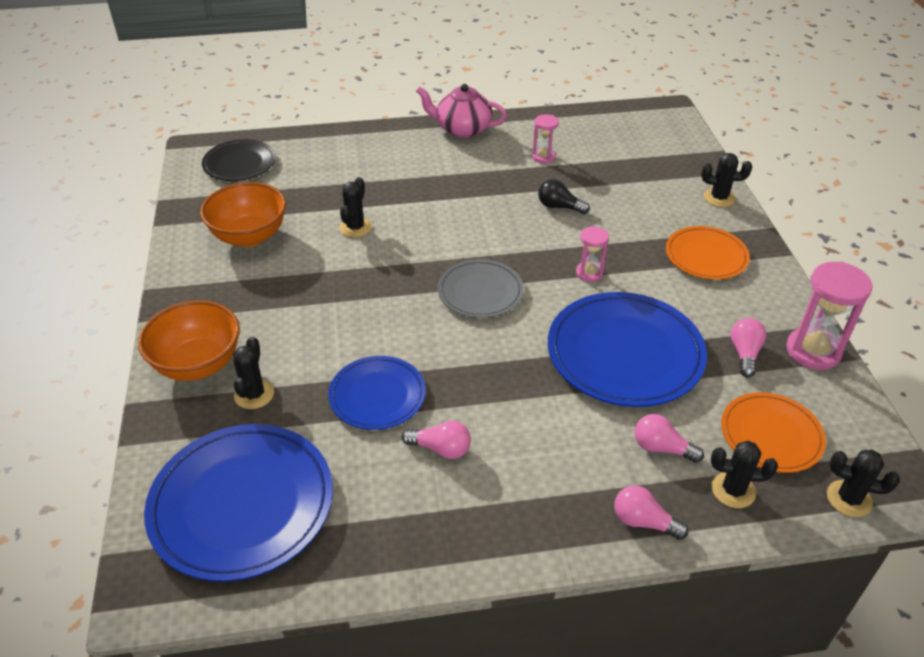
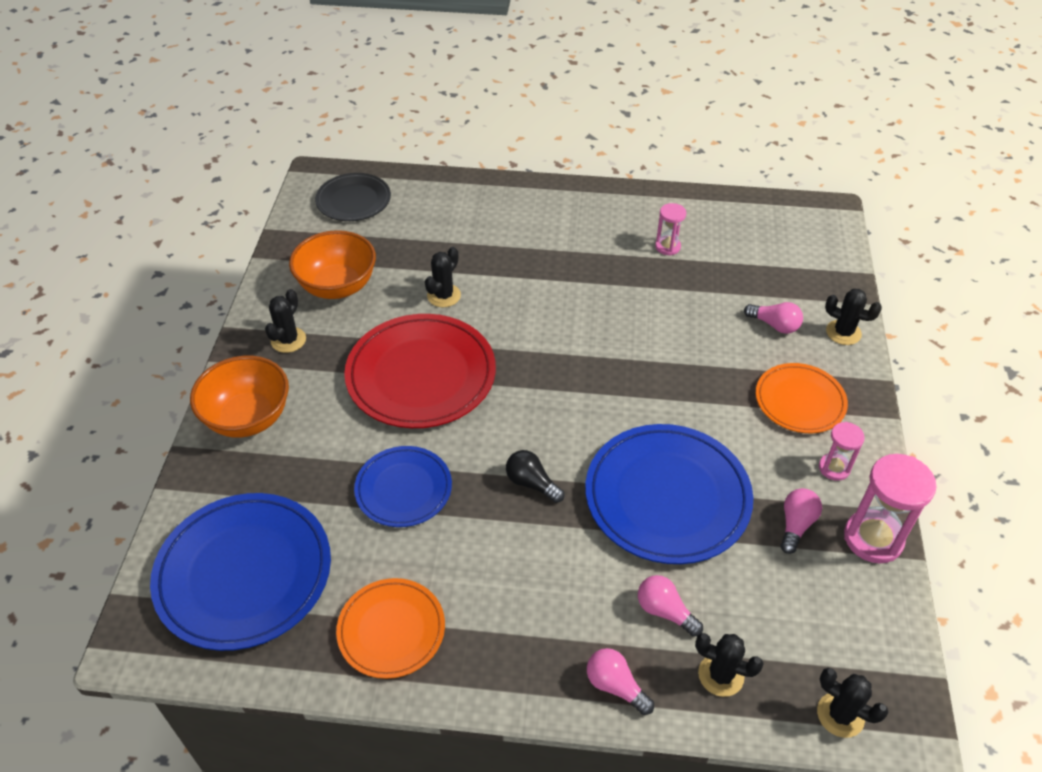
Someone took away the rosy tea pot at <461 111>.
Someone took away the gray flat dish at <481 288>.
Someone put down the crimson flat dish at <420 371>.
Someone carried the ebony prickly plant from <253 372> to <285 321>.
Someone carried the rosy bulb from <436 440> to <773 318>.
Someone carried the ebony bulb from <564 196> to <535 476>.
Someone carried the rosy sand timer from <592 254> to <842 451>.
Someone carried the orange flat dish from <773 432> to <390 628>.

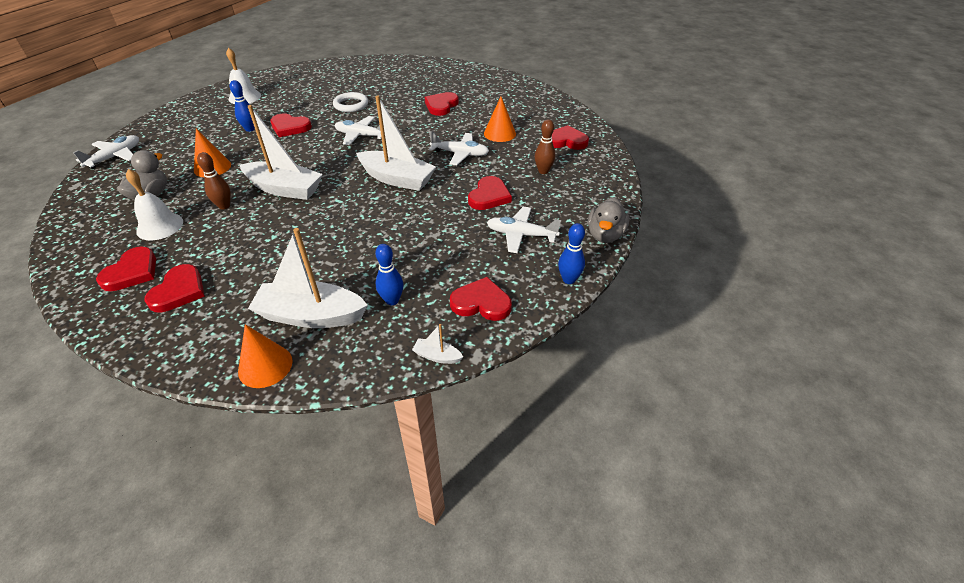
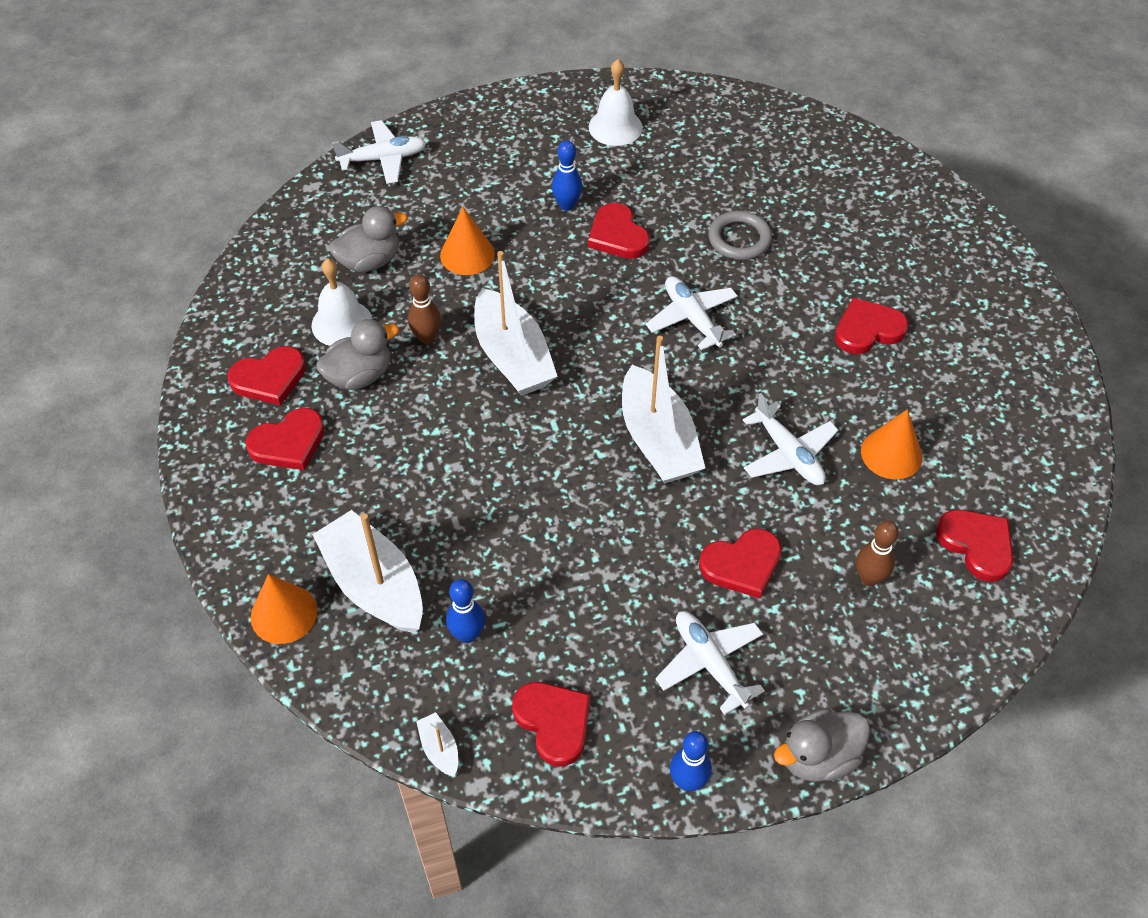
Someone put down the gray toy duck at <357 354>.
Someone repainted the pure white ring at <350 102>, which became the gray ring at <740 235>.

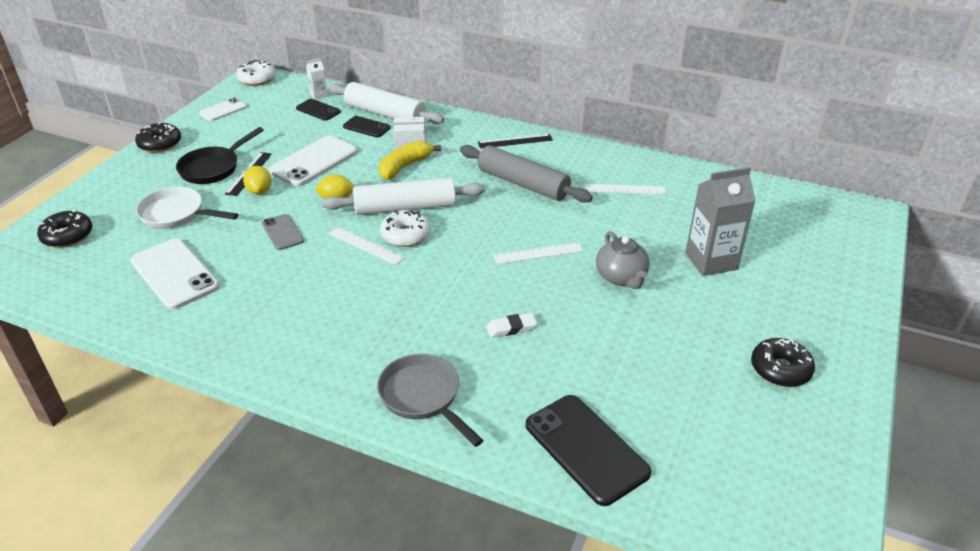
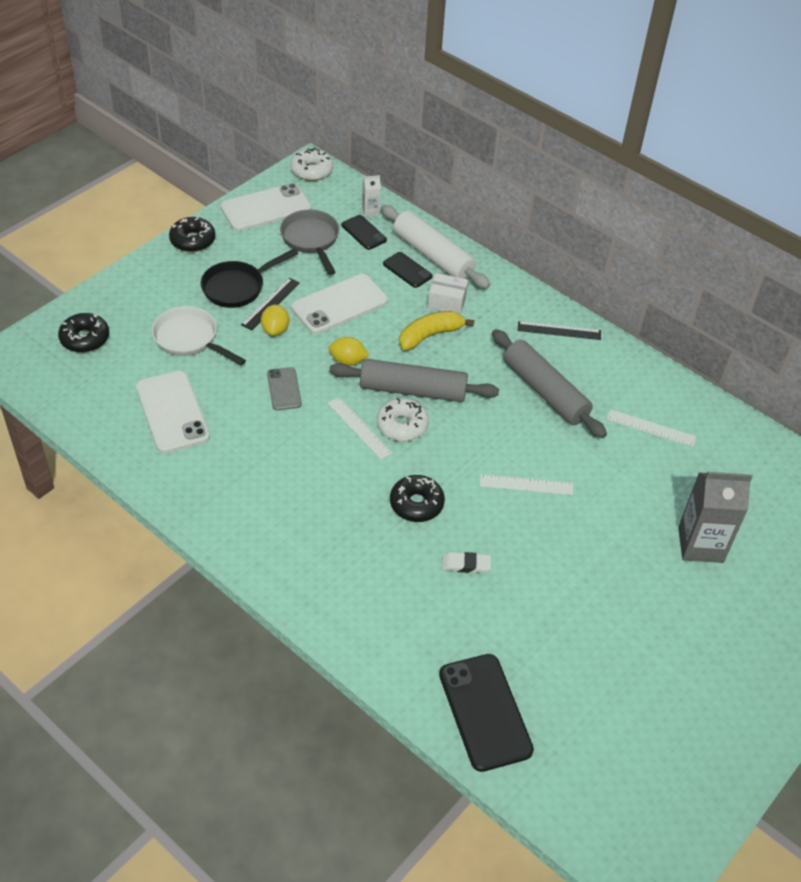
Someone took away the gray tea pot at <623 260>.
Someone carried the gray frying pan from <430 400> to <309 242>.
Someone carried the ebony glazed donut from <783 362> to <417 498>.
Someone repainted the pure white pastry roller at <403 196>, which became the gray pastry roller at <414 380>.
Someone scaled the pure white phone at <223 109> by 1.79.

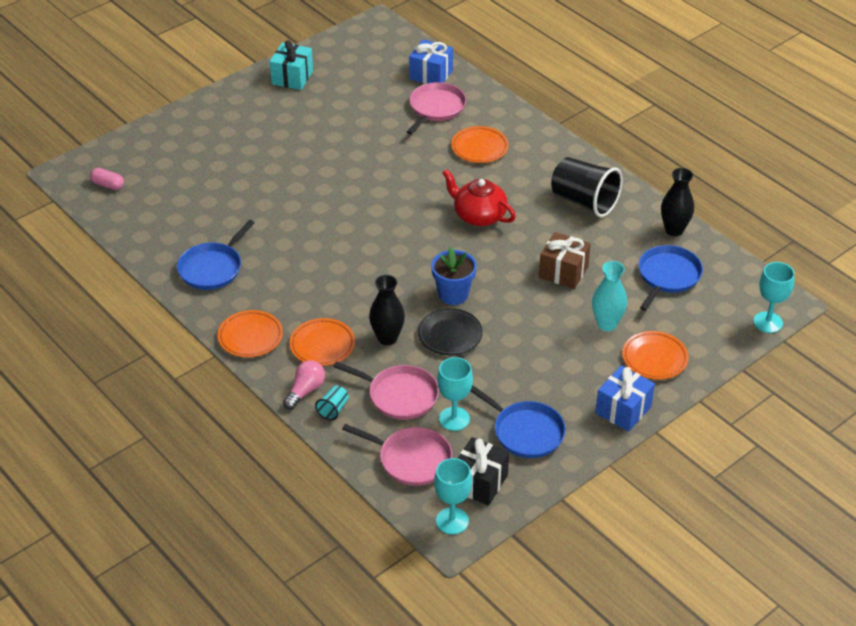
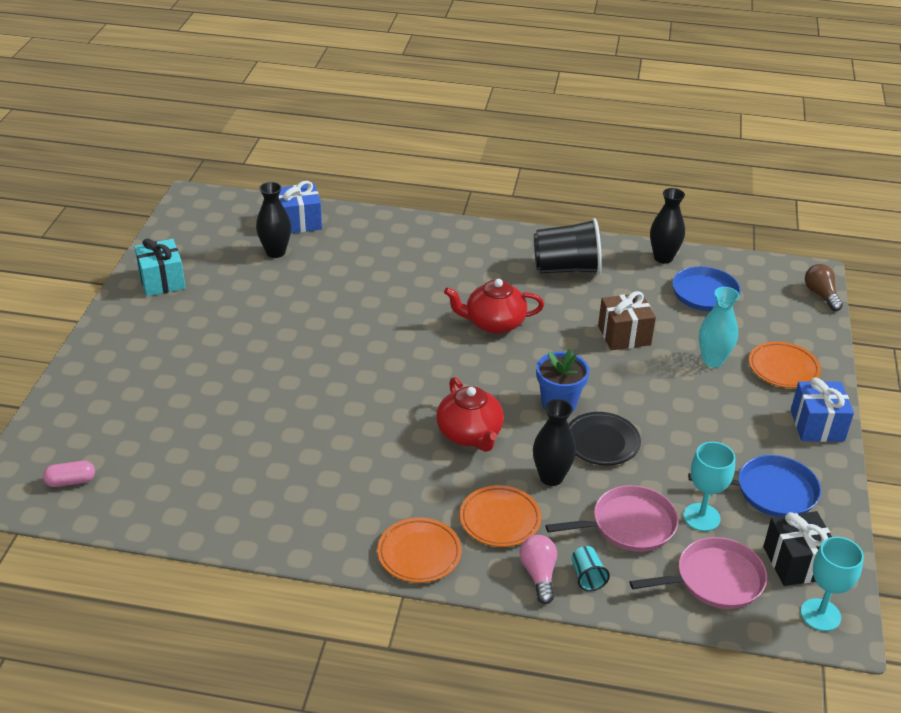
Someone took away the royal blue frying pan at <216 255>.
Someone took away the rosy frying pan at <436 108>.
Someone took away the orange flat dish at <479 144>.
Someone put down the ebony flower vase at <273 220>.
Someone put down the crimson tea pot at <470 414>.
Someone swapped the turquoise goblet at <774 297> for the russet bulb at <824 287>.

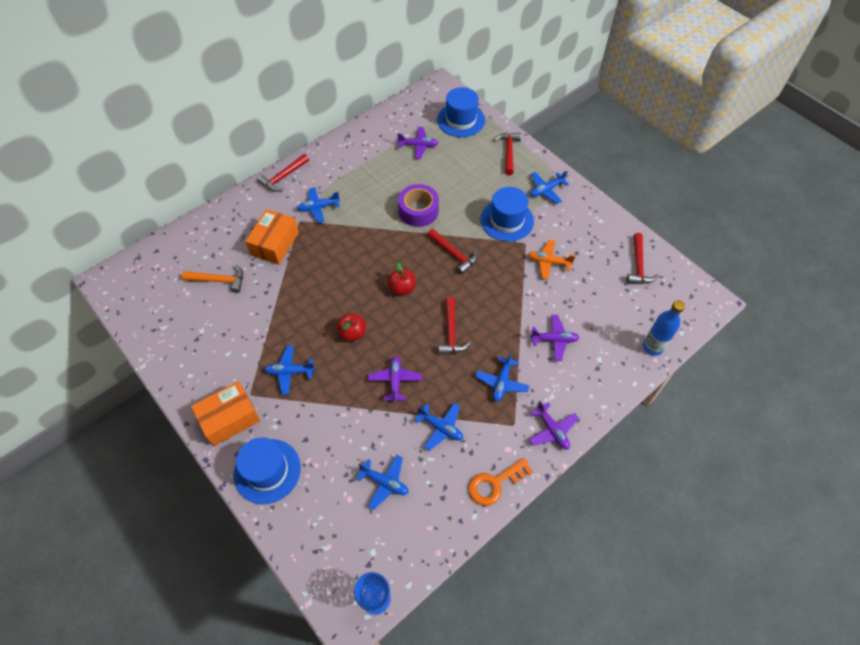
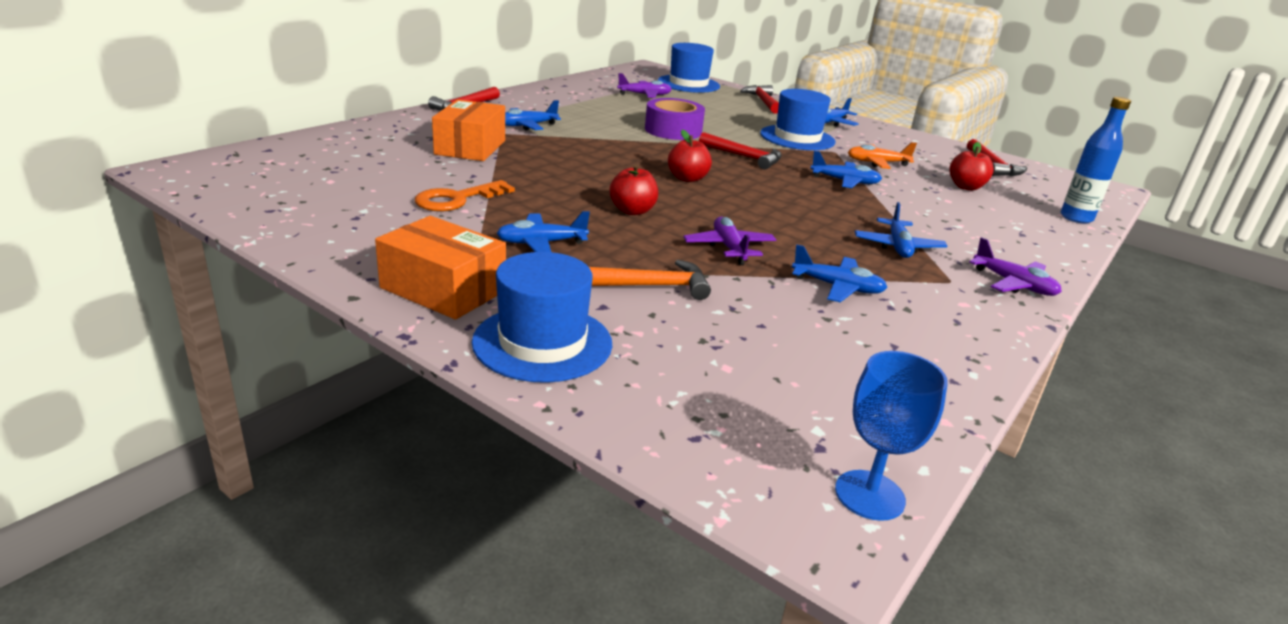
Someone took away the crimson carpenter's hammer at <454 325>.
Someone took away the purple aeroplane at <555 338>.
Someone put down the crimson toy apple at <971 166>.
Someone carried the orange carpenter's hammer from <212 279> to <650 280>.
Someone carried the royal blue aeroplane from <382 482> to <846 169>.
Someone carried the orange latchkey from <500 482> to <465 196>.
Someone rotated the orange package at <225 413> by 75 degrees clockwise.

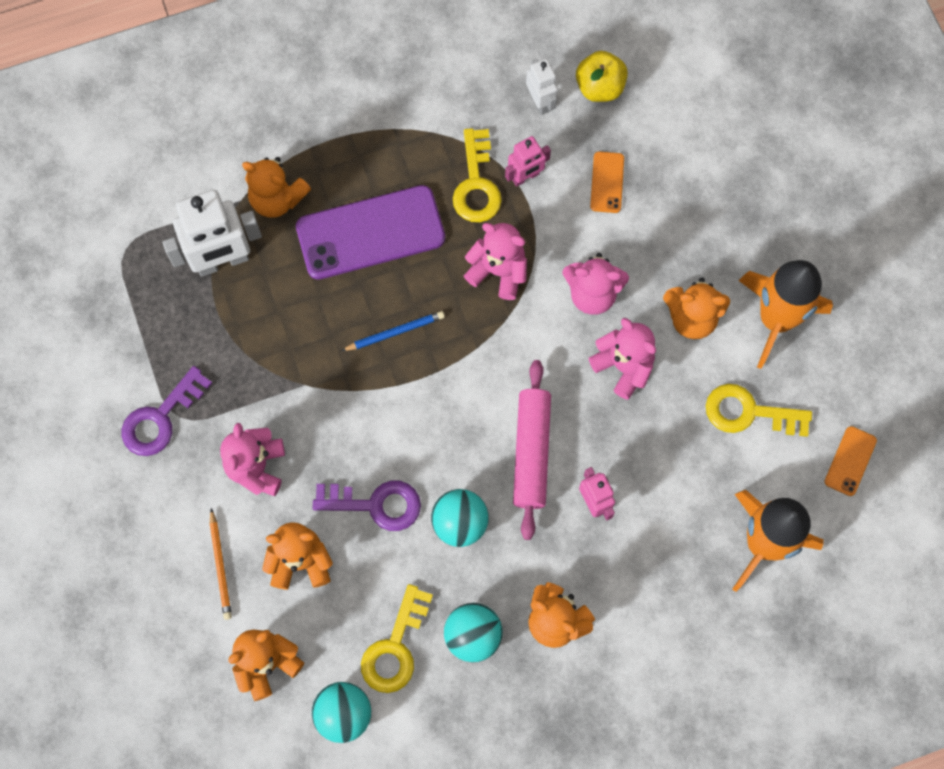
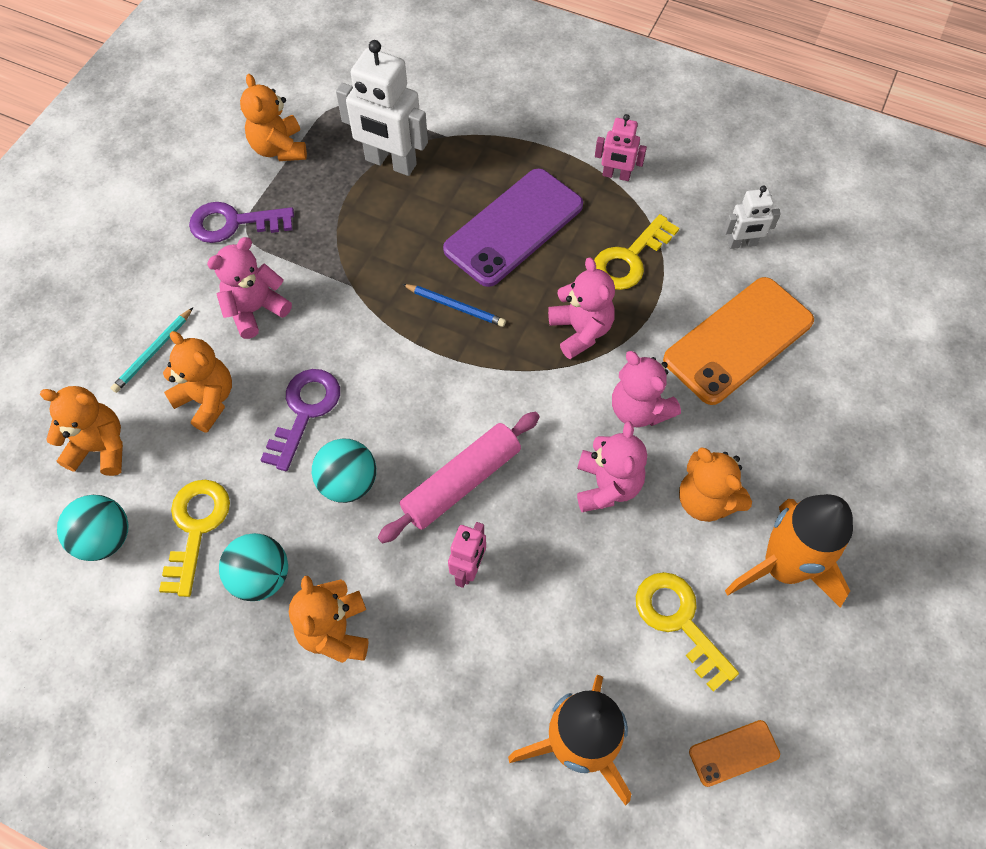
Someone took away the yellow toy apple at <602 76>.
Someone carried the orange stuffed bear from <276 187> to <273 117>.
Someone carried the rosy robot from <528 161> to <621 147>.
Someone repainted the orange pencil at <221 564>, which became the turquoise pencil at <152 350>.
Someone rotated the purple phone at <370 232> by 75 degrees counterclockwise.
Someone rotated the purple latchkey at <367 506> by 120 degrees counterclockwise.
Someone rotated the yellow latchkey at <397 638> by 120 degrees clockwise.
Someone rotated the pure white robot at <542 87> by 60 degrees clockwise.
Someone scaled the orange phone at <607 182> by 2.19.

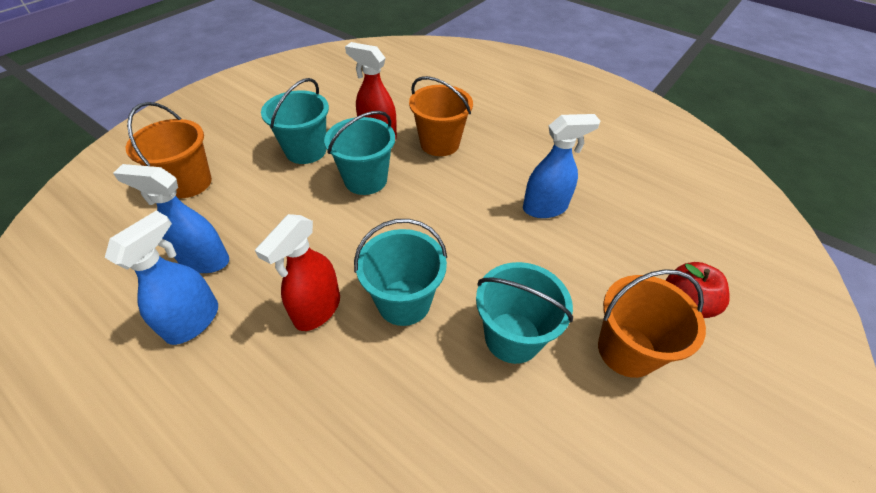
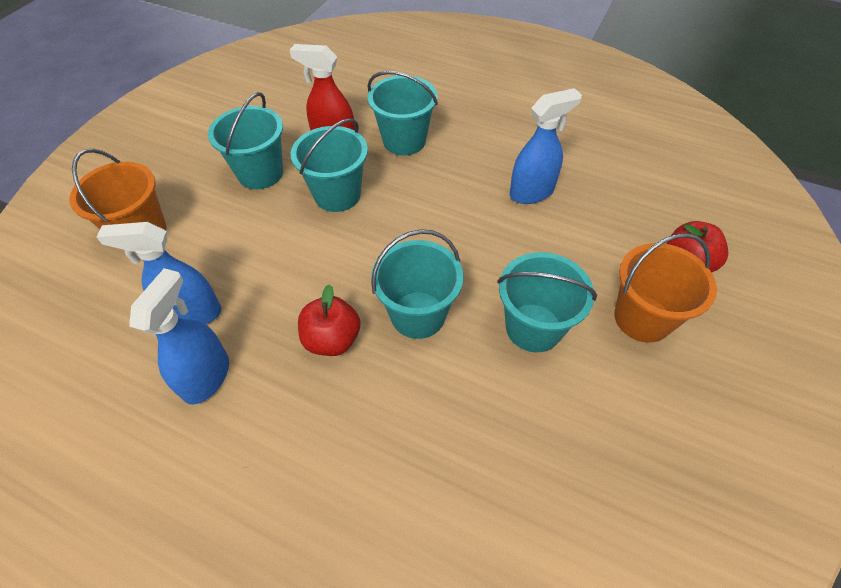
Someone swapped the crimson sprayer at <297 272> for the crimson toy apple at <329 320>.
Someone repainted the orange sand bucket at <441 116>, which became the turquoise sand bucket at <402 113>.

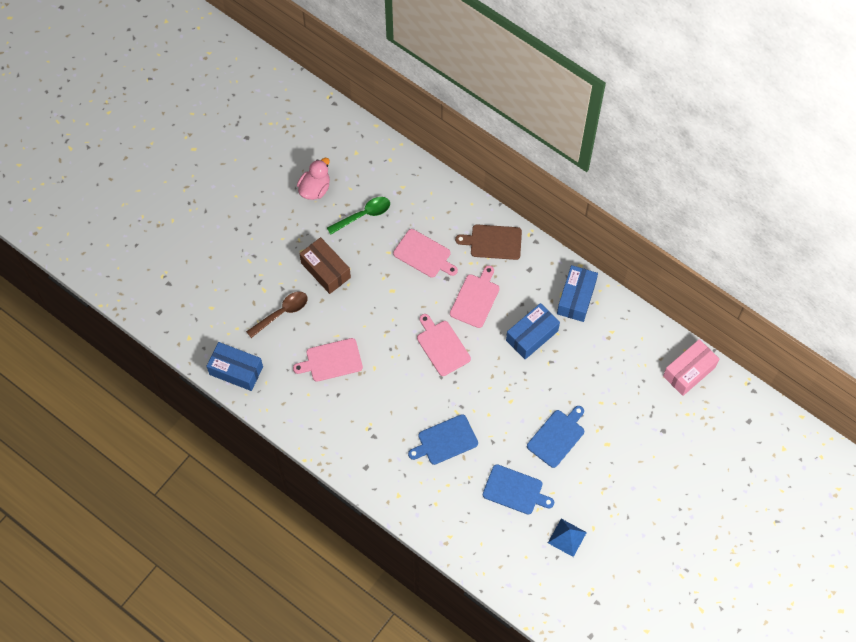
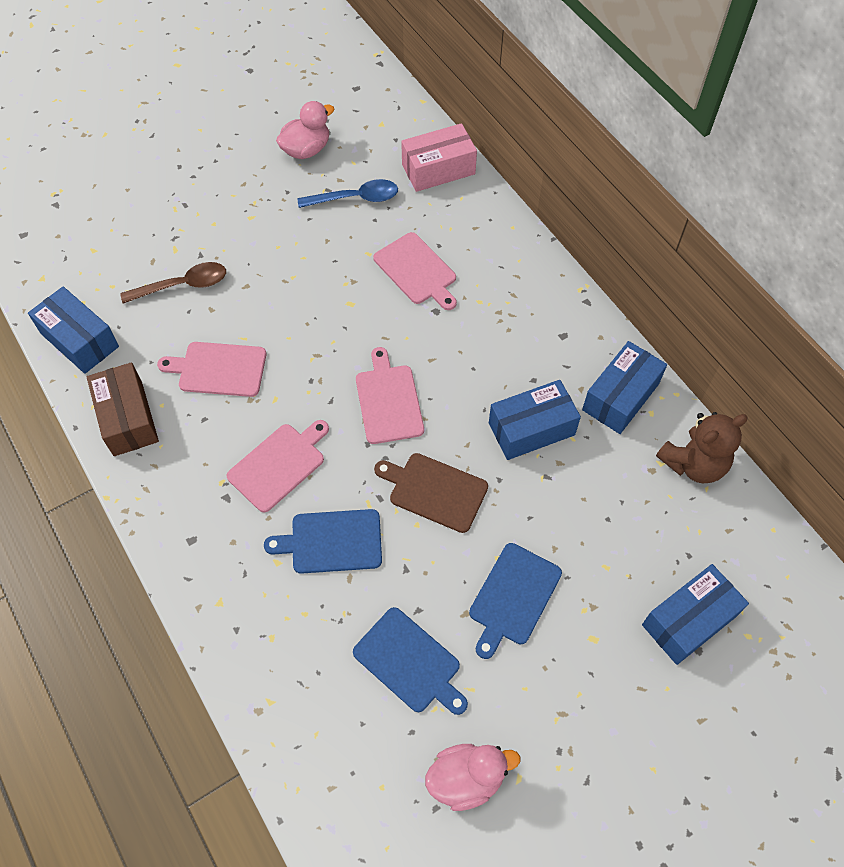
Someone put down the royal blue package at <695 614>.
Someone put down the russet stuffed bear at <702 447>.
Someone carried the russet package from <325 265> to <123 409>.
Someone carried the rosy chopping board from <475 296> to <278 466>.
Someone carried the russet chopping board from <488 242> to <431 493>.
Someone carried the rosy package from <691 367> to <439 157>.
Someone swapped the royal blue pyramid at <567 538> for the rosy toy duck at <472 777>.
Someone repainted the green spoon at <358 216>, which became the royal blue spoon at <348 193>.
Someone rotated the royal blue chopping board at <555 437> by 150 degrees clockwise.

